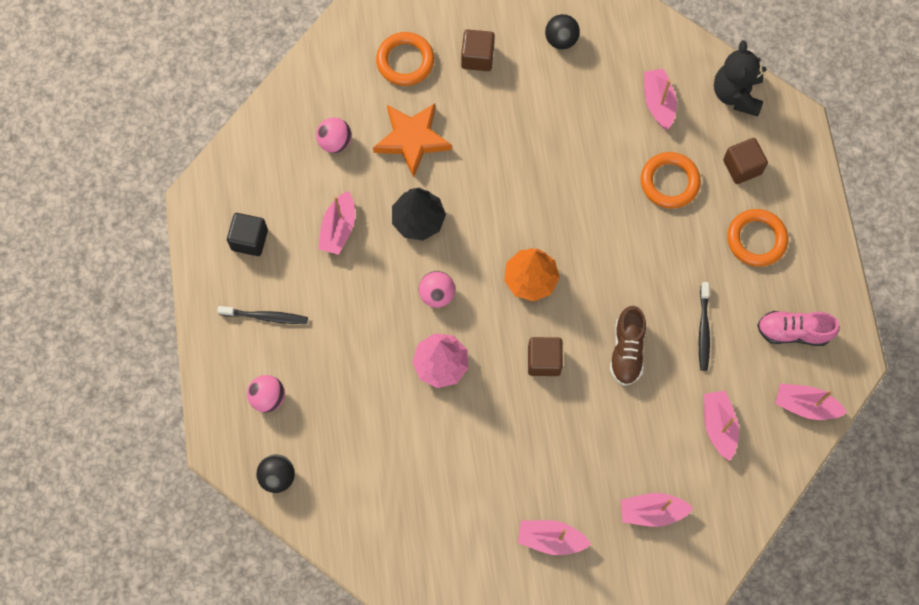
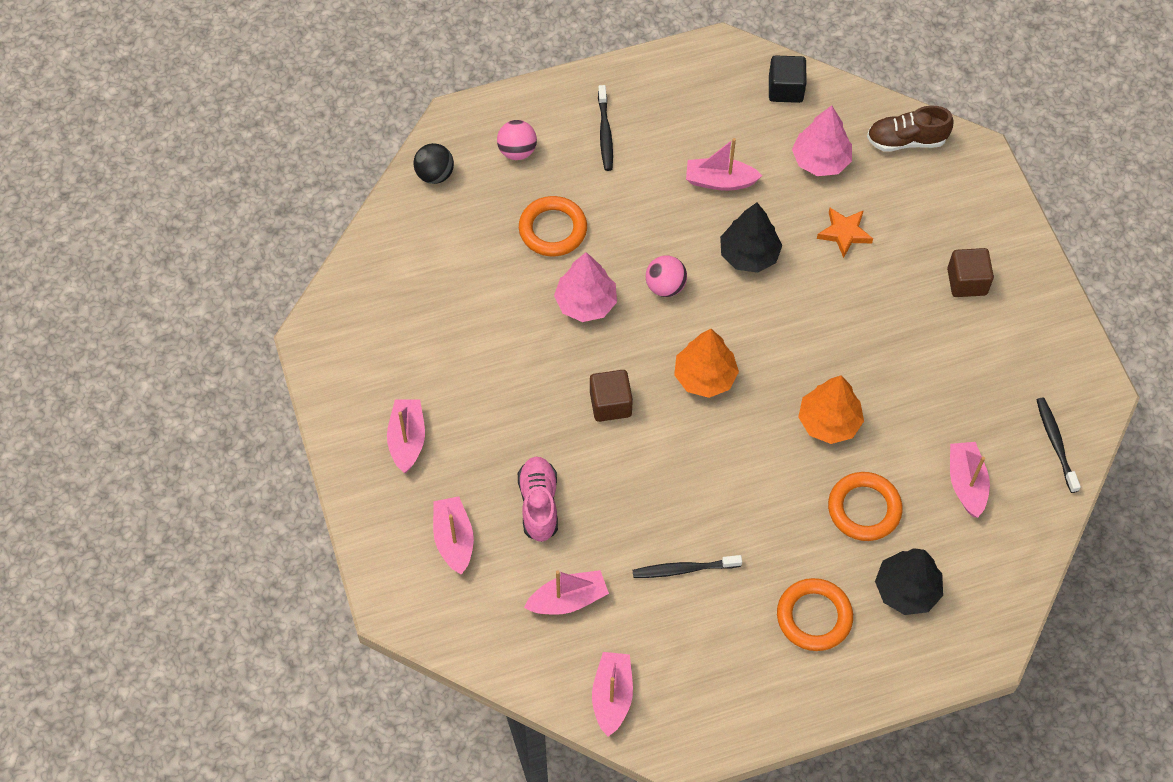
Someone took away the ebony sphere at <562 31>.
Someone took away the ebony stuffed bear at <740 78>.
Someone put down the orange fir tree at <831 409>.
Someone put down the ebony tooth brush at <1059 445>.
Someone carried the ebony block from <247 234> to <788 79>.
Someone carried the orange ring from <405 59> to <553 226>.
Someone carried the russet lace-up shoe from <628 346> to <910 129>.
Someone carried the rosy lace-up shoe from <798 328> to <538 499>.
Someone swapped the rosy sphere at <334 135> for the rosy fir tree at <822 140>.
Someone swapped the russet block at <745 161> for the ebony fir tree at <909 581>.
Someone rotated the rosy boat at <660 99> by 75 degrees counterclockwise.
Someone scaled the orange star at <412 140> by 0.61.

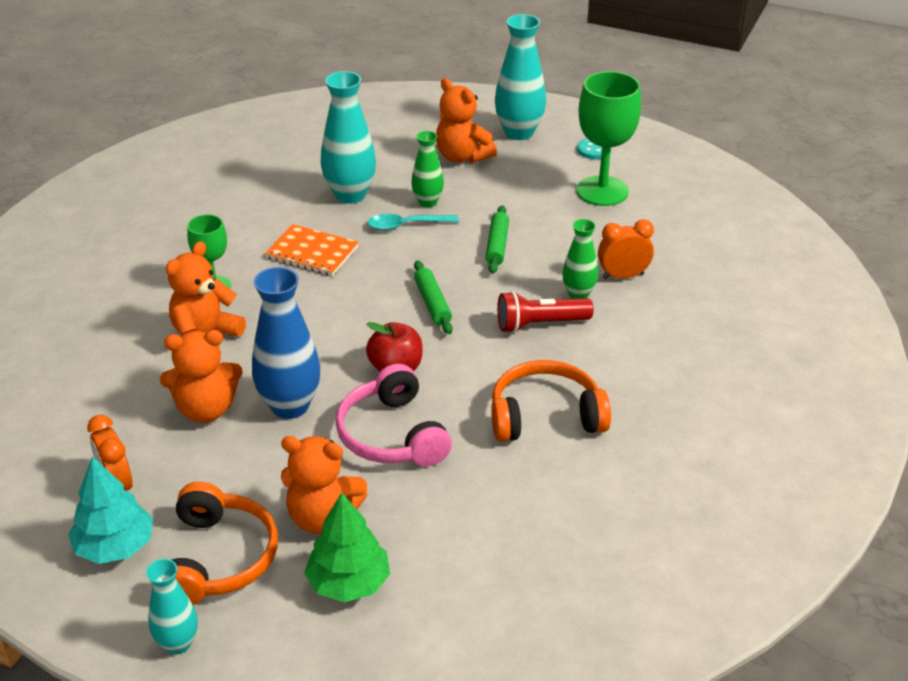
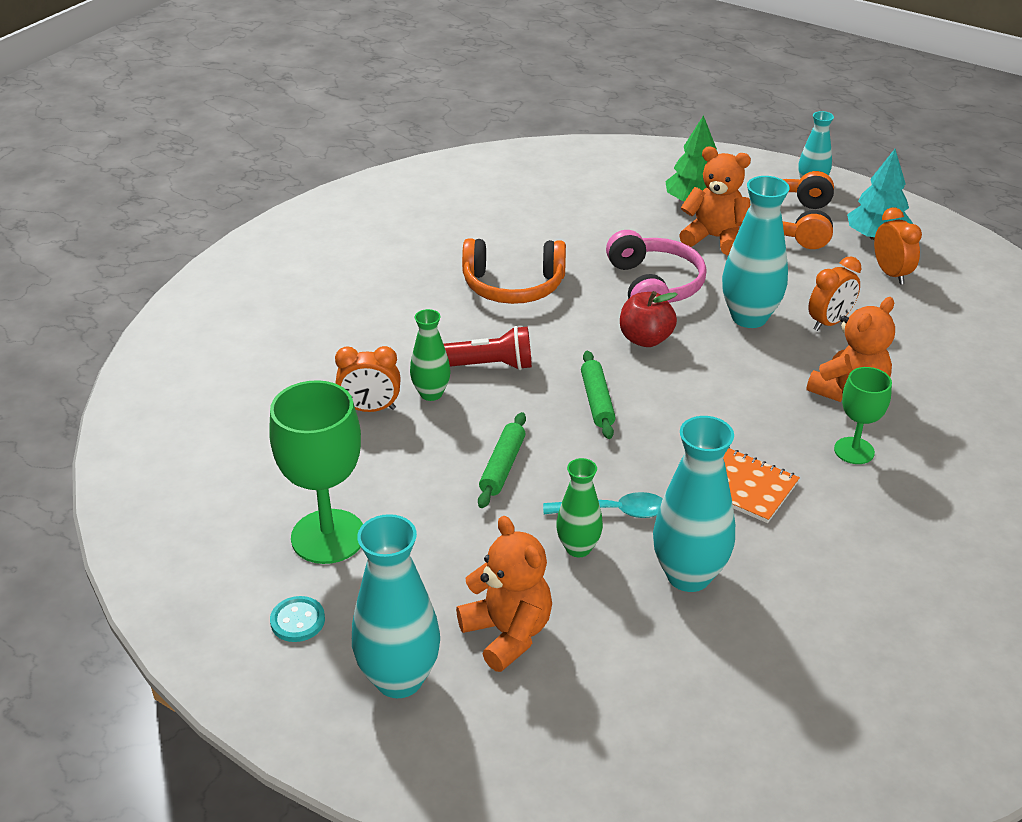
Someone swapped the orange stuffed bear at <201 376> for the orange bedside clock at <835 293>.
Someone repainted the royal blue flower vase at <286 343>, which became the turquoise flower vase at <756 252>.

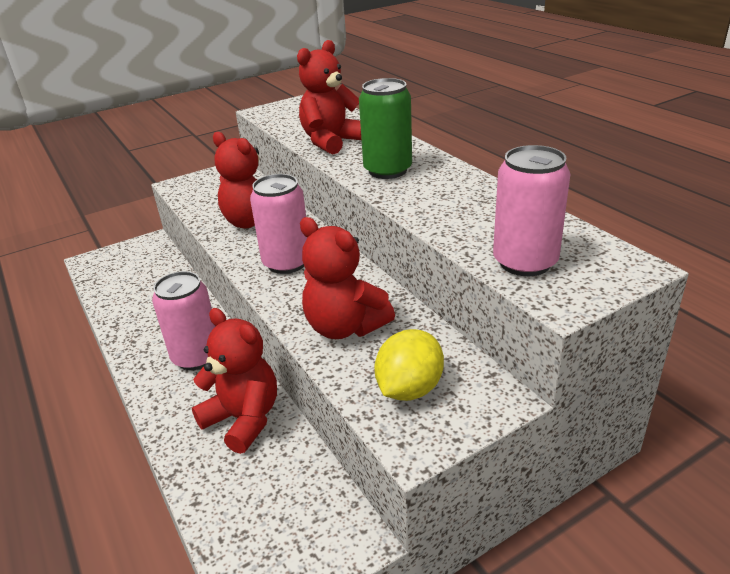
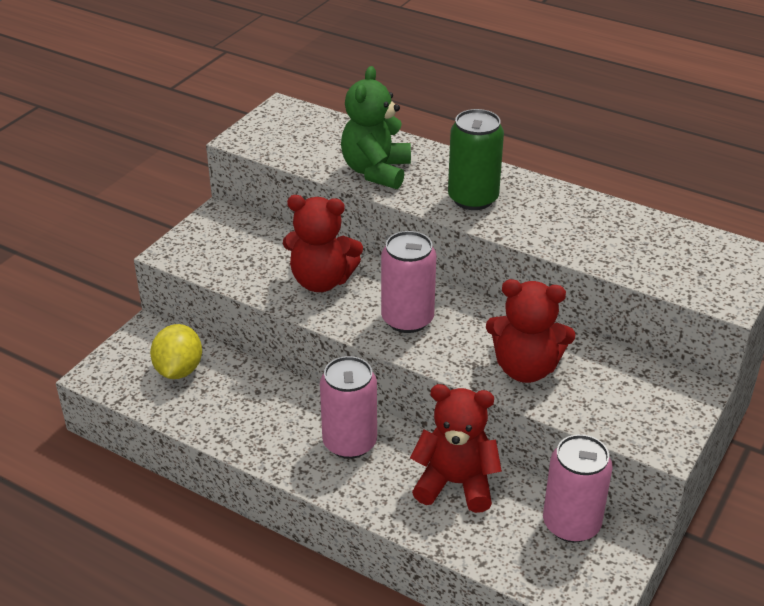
Someone carried the yellow citrus fruit from <409 365> to <176 351>.
Someone carried the rosy soda can from <531 210> to <578 488>.
Someone repainted the crimson stuffed bear at <329 97>, which became the green stuffed bear at <376 127>.

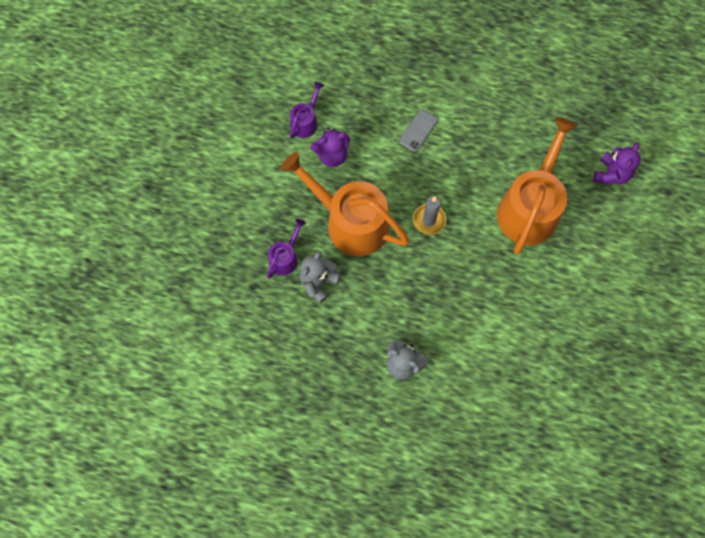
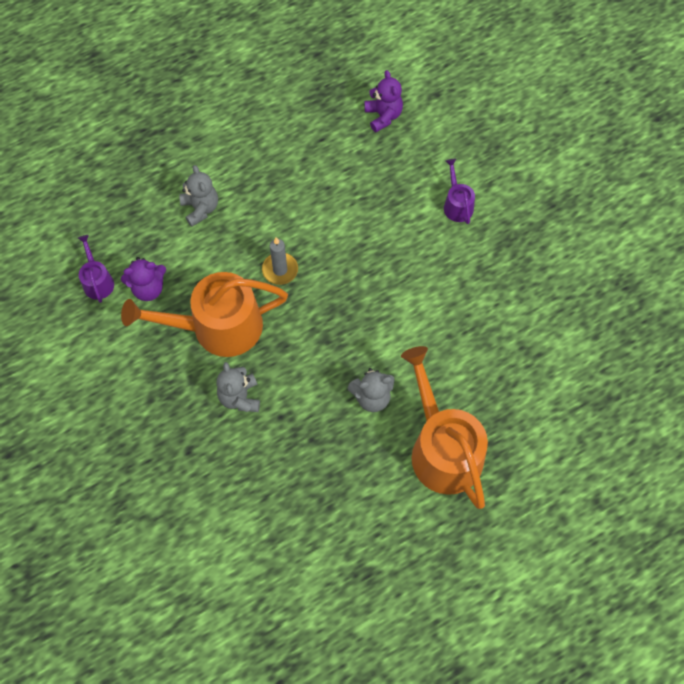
Someone carried the purple watering can from <286 248> to <459 191>.
Someone carried the orange watering can from <537 185> to <444 427>.
Someone swapped the gray phone at <418 130> for the gray stuffed bear at <198 196>.
Someone rotated the purple stuffed bear at <330 147> by 45 degrees clockwise.

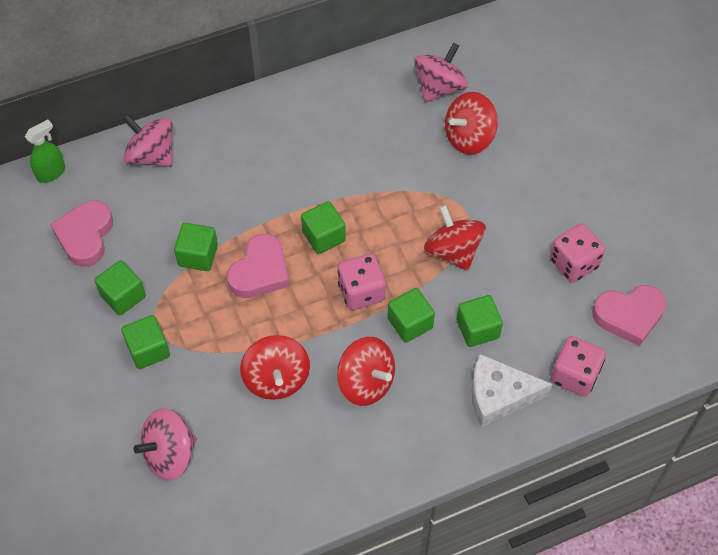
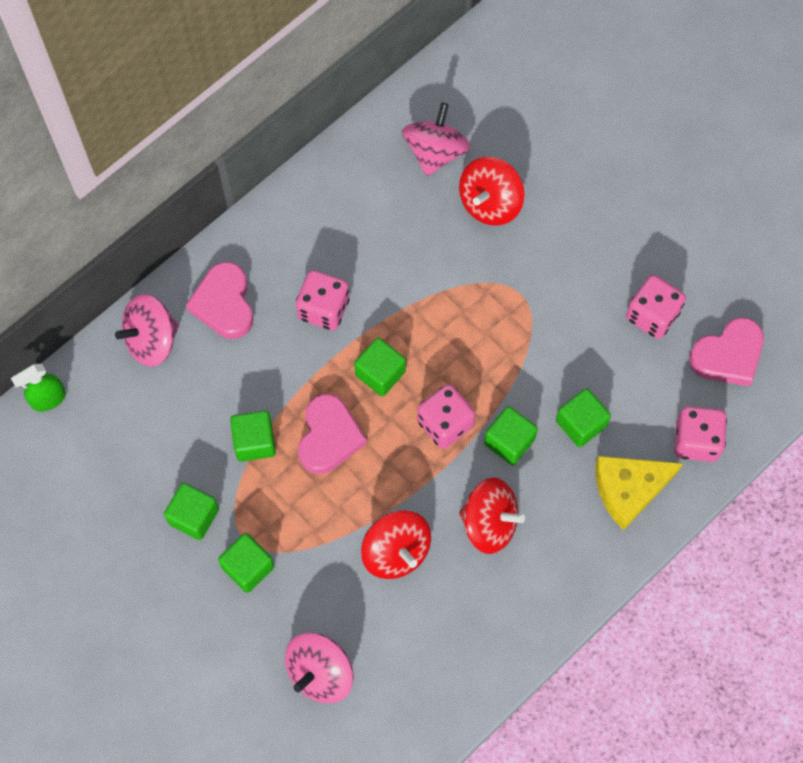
Someone took away the crimson toy top at <455 238>.
Someone put down the rosy die at <323 300>.
Someone carried the rosy love heart from <81 233> to <219 300>.
Someone repainted the pure white cheese at <512 390>, which became the yellow cheese at <639 493>.
Someone rotated the green sprayer at <45 151> by 150 degrees counterclockwise.
Someone rotated the rosy toy top at <148 140> by 45 degrees counterclockwise.

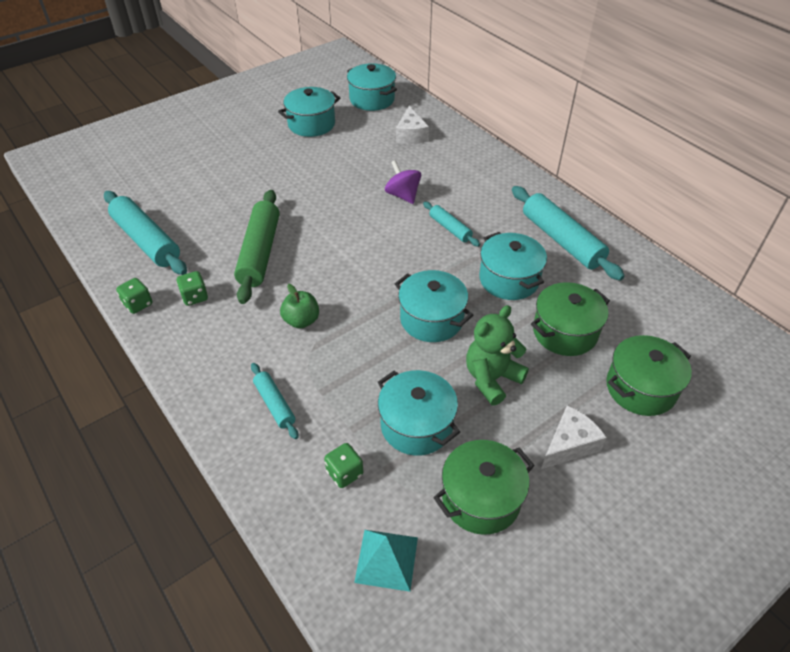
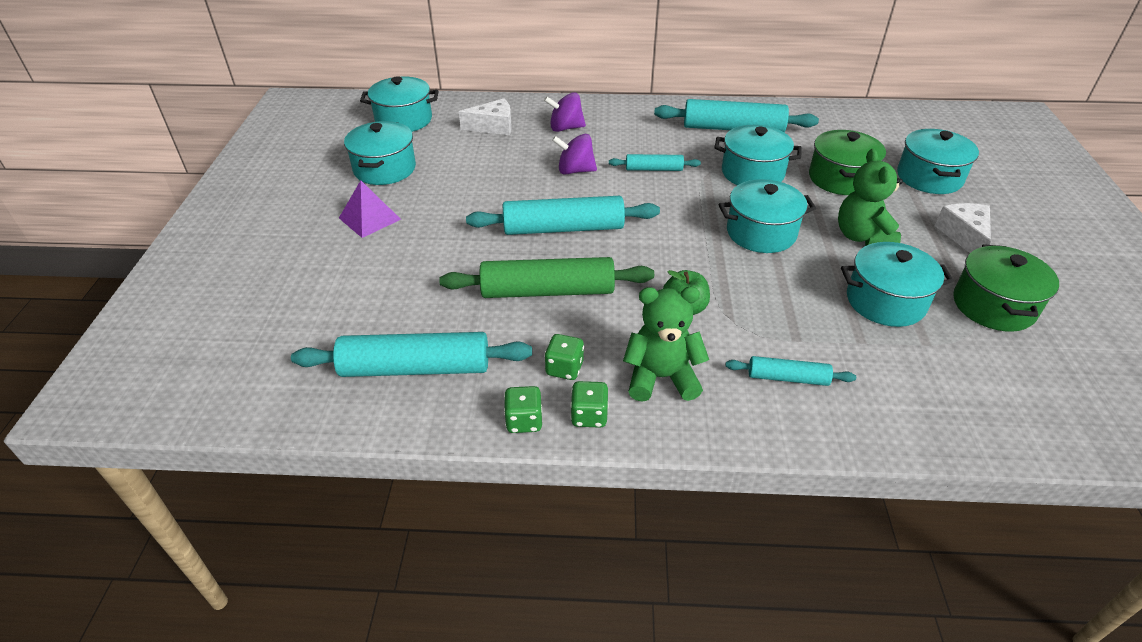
Someone took away the turquoise pyramid at <386 561>.
Someone put down the purple pyramid at <370 209>.
Someone put down the turquoise pastry roller at <563 215>.
Someone put down the purple toy top at <565 112>.
Someone put down the green stuffed bear at <666 344>.
Someone carried the green die from <343 465> to <589 404>.
Someone repainted the green pot at <649 375>, which became the turquoise pot at <938 161>.
Someone rotated the green pastry roller at <256 247> by 45 degrees counterclockwise.
Someone rotated the pure white cheese at <412 125> by 45 degrees counterclockwise.

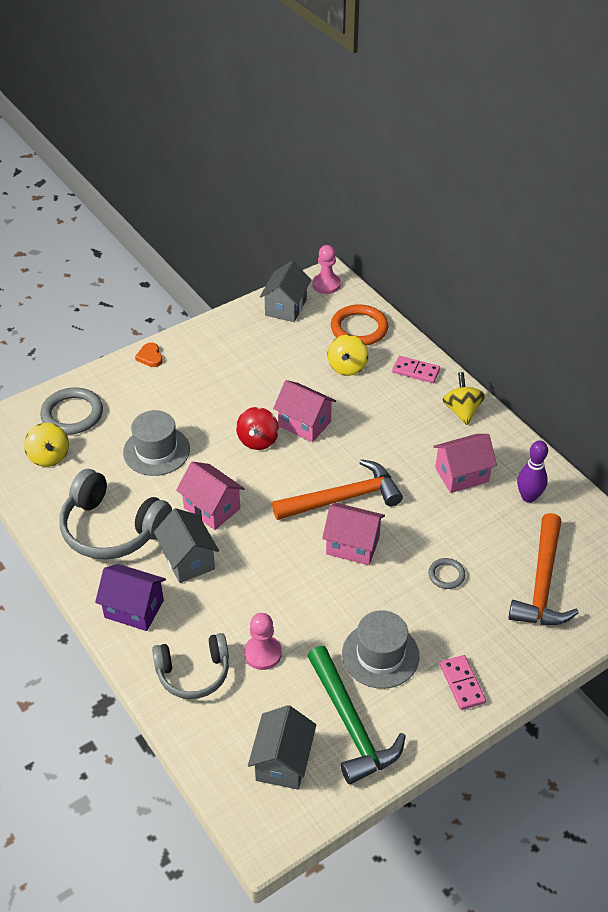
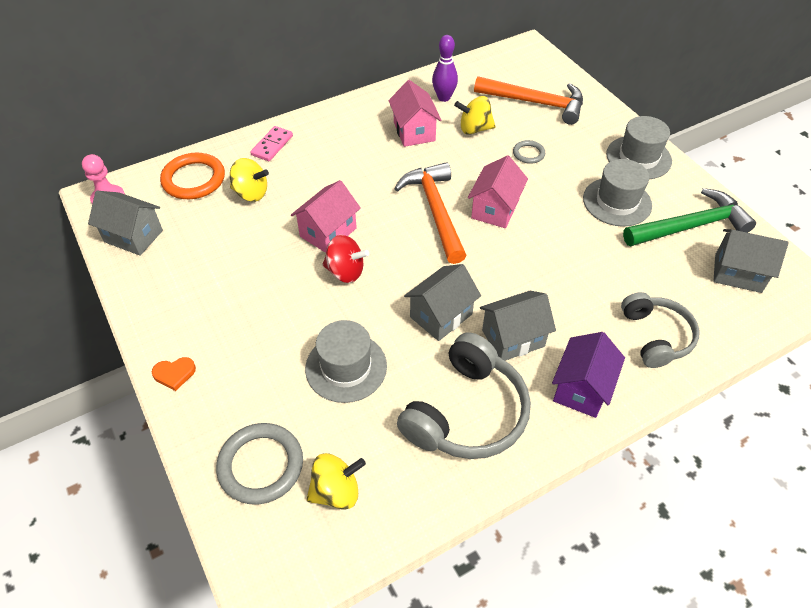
Someone took away the rosy game pawn at <263 641>.
Someone carried the yellow toy top from <464 398> to <475 115>.
Someone swapped the rosy domino piece at <463 682> for the gray top hat at <639 147>.
Someone repainted the rosy toy house at <210 496>, which became the gray toy house at <442 302>.

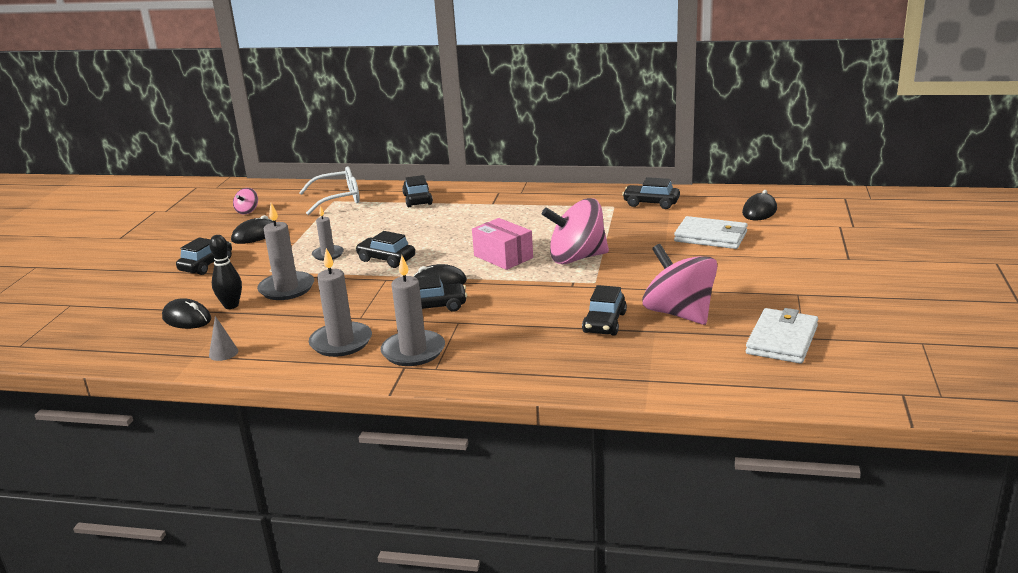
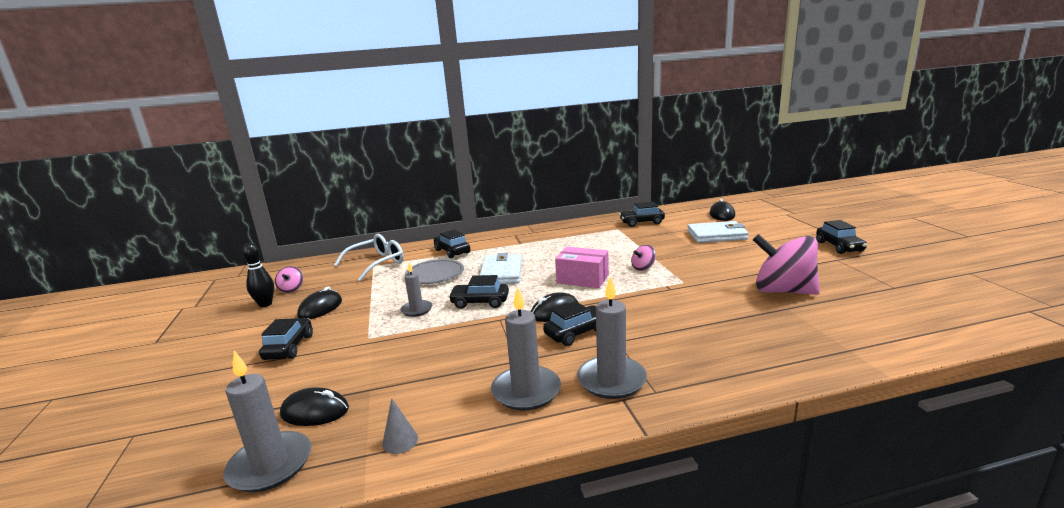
Someone put down the gray flat dish at <434 271>.
Someone carried the ebony skittle from <225 272> to <258 275>.
Someone carried the gray pillar candle from <285 251> to <267 421>.
Someone carried the ebony automobile from <604 310> to <841 237>.
Someone carried the pure white wallet from <782 336> to <501 268>.
Someone scaled the rosy toy top at <575 231> by 0.44.

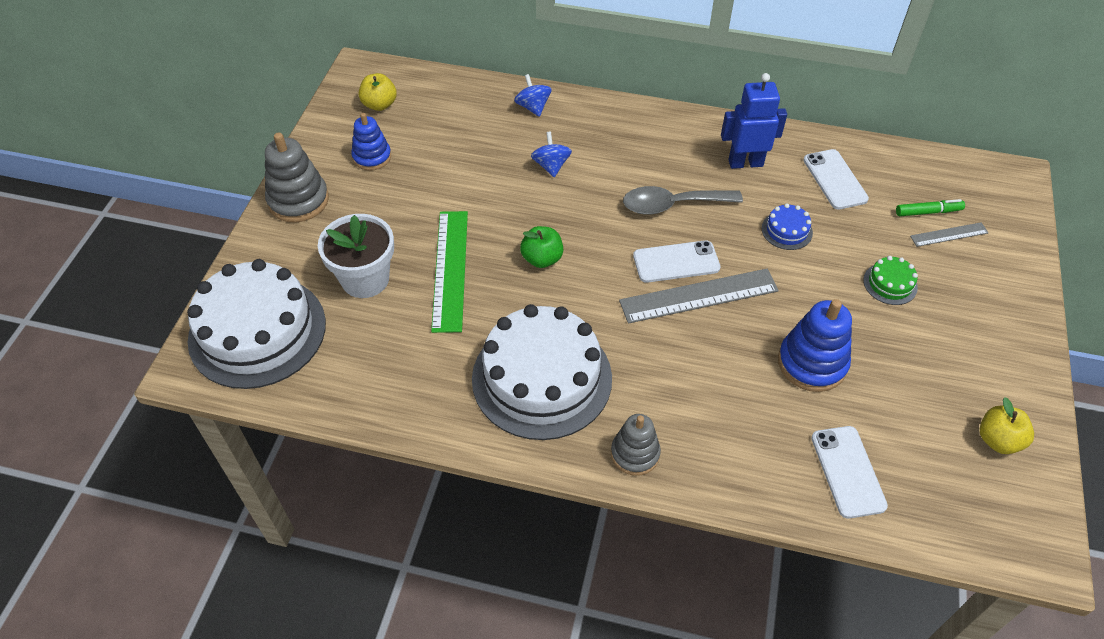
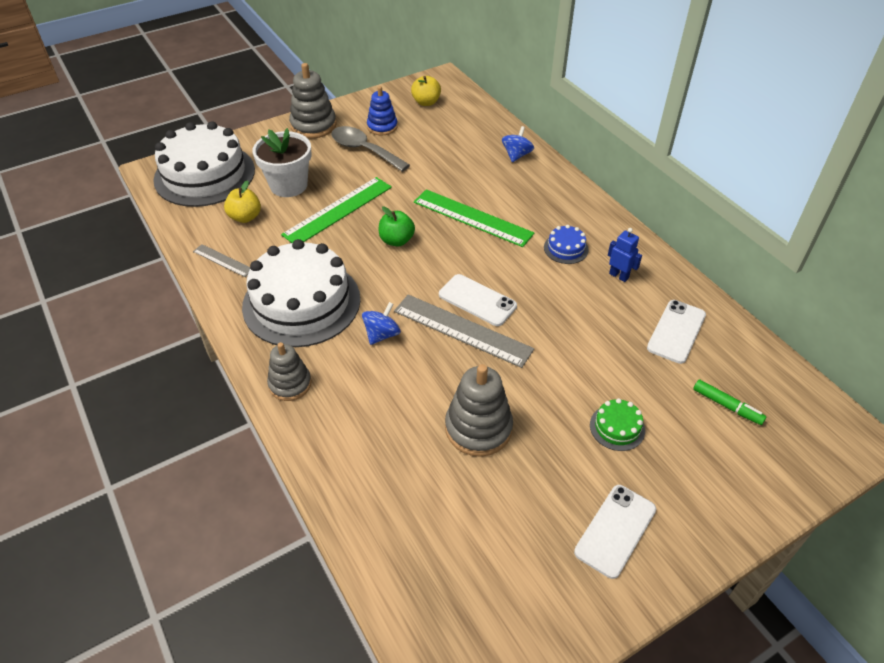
Someone put down the green straightedge at <474 218>.
Someone carried the royal blue toy top from <551 154> to <381 323>.
Someone carried the gray spoon from <683 200> to <370 149>.
Someone carried the royal blue cake from <787 226> to <566 244>.
Someone carried the pure white phone from <850 472> to <615 532>.
Someone carried the gray straightedge from <949 234> to <221 260>.
Someone carried the yellow toy apple from <1007 425> to <242 201>.
Someone repainted the royal blue ring stacker at <815 345>, which became the gray ring stacker at <479 410>.
Someone scaled the royal blue robot at <754 121> by 0.58.

